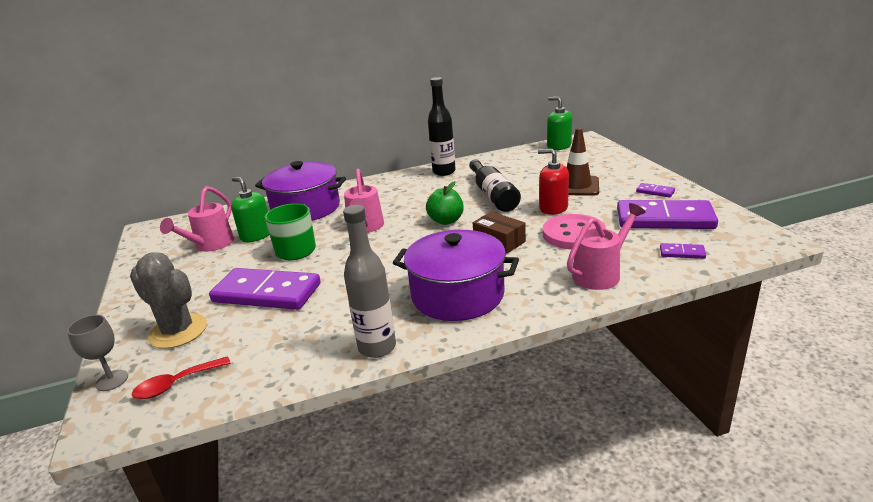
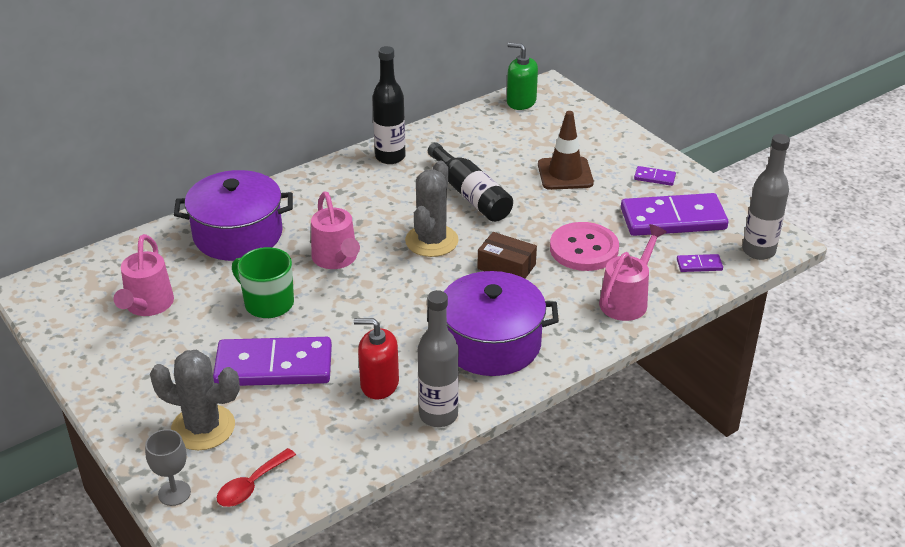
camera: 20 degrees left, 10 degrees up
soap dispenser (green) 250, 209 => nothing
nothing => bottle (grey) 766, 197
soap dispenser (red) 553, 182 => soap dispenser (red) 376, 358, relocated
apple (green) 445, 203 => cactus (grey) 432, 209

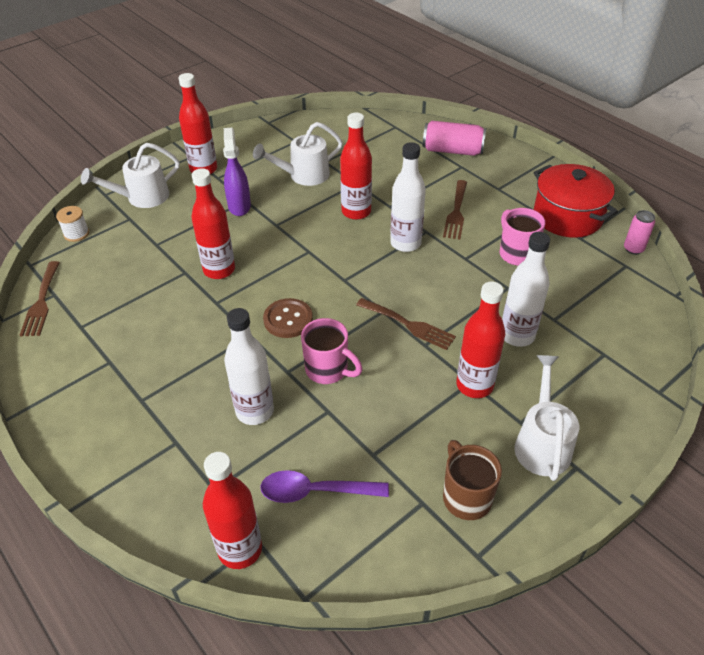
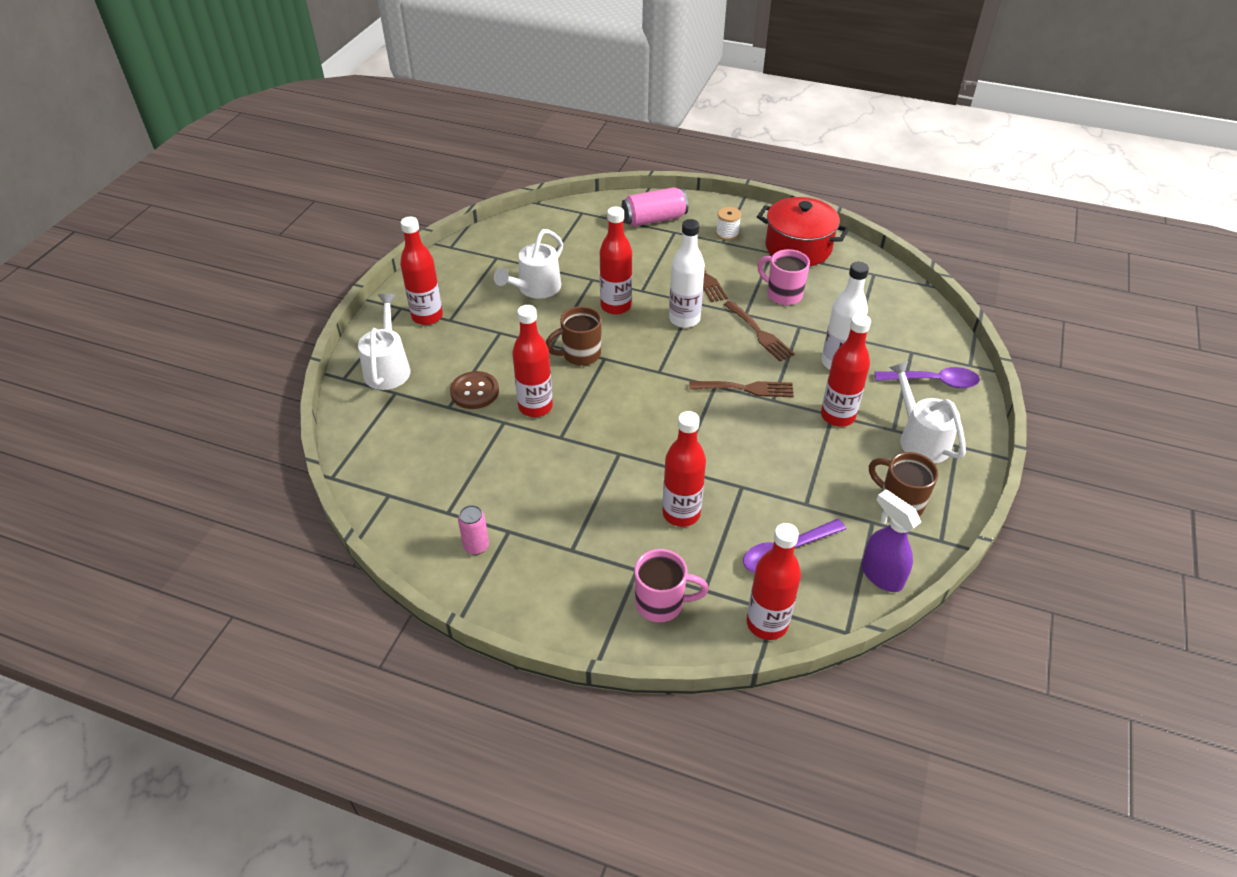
camera: 30 degrees left, 0 degrees up
nothing => mug (brown) 574, 336
nothing => spoon (purple) 927, 377
fork (brown) 40, 298 => fork (brown) 759, 330, relocated
spool (white) 72, 224 => spool (white) 728, 223, relocated
spray bottle (purple) 237, 172 => spray bottle (purple) 891, 540, relocated
button (brown) 288, 318 => button (brown) 474, 390, relocated
mug (pink) 332, 351 => mug (pink) 672, 585, relocated
can (pink) 639, 232 => can (pink) 473, 530, relocated
bottle (white) 249, 366 => bottle (red) 684, 469
watering can (white) 130, 175 => watering can (white) 384, 342, 150 degrees clockwise

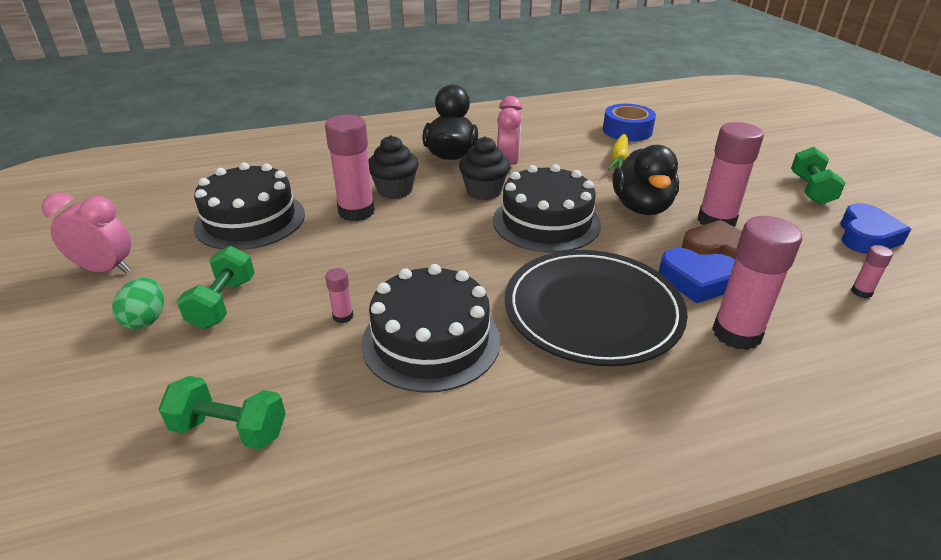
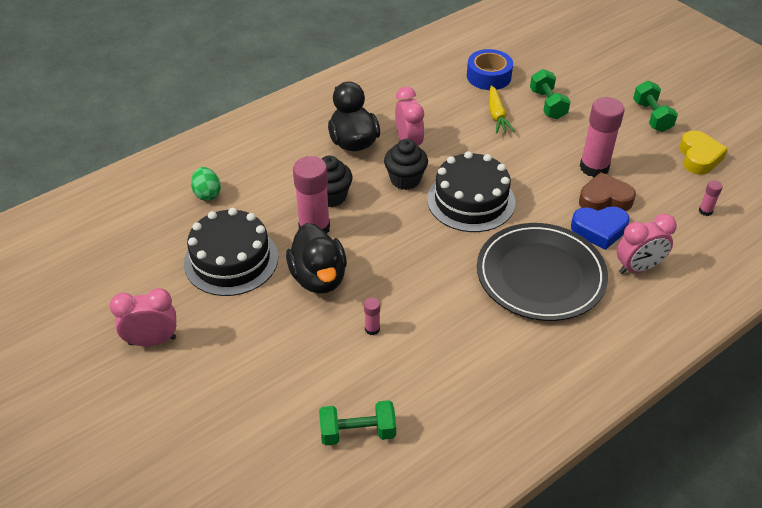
camera: 20 degrees left, 10 degrees up
cake (black) 431, 328 => nothing
egg (green) 138, 303 => egg (green) 206, 184, relocated
dumbbell (green) 216, 287 => dumbbell (green) 550, 94, relocated
duck (black) 645, 180 => duck (black) 316, 258, relocated
glue stick (pink) 757, 283 => clock (pink) 647, 244
heart (blue) 875, 228 => heart (yellow) 704, 152

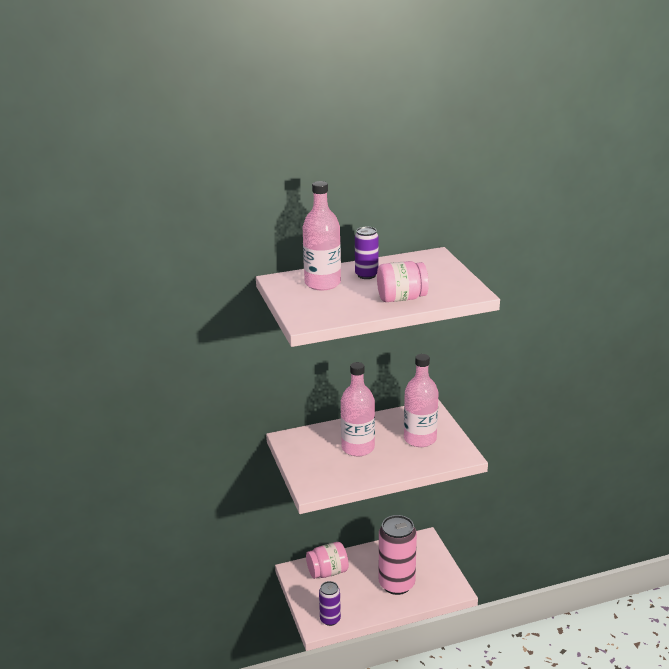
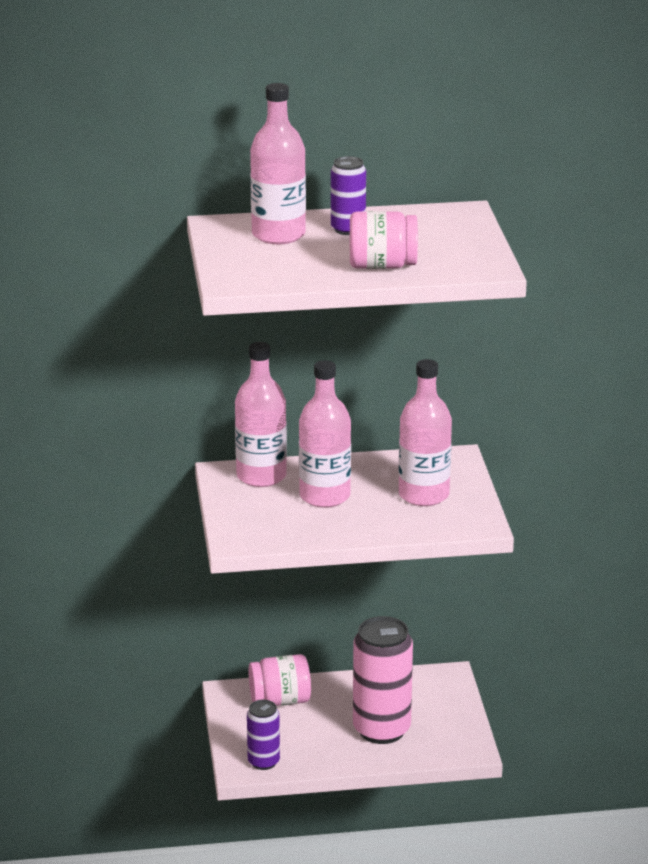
camera: 10 degrees right, 0 degrees up
nothing => bottle (pink) 261, 414

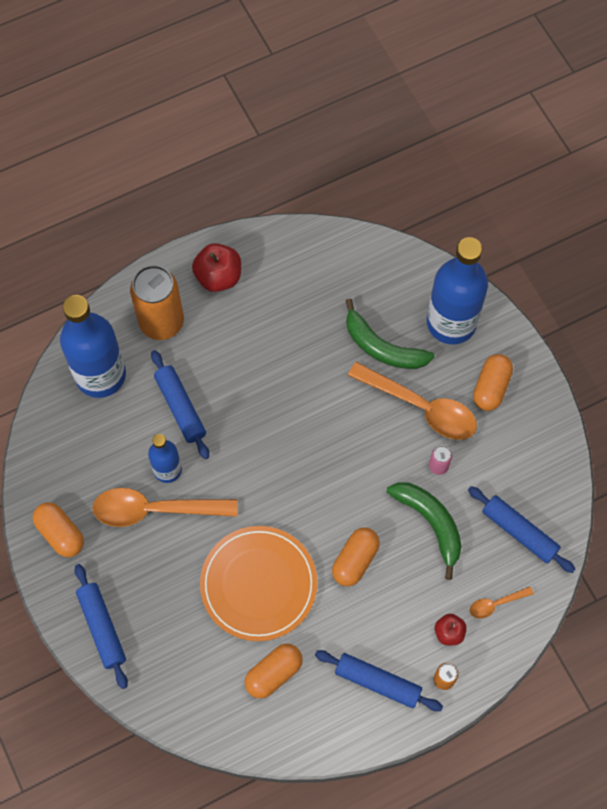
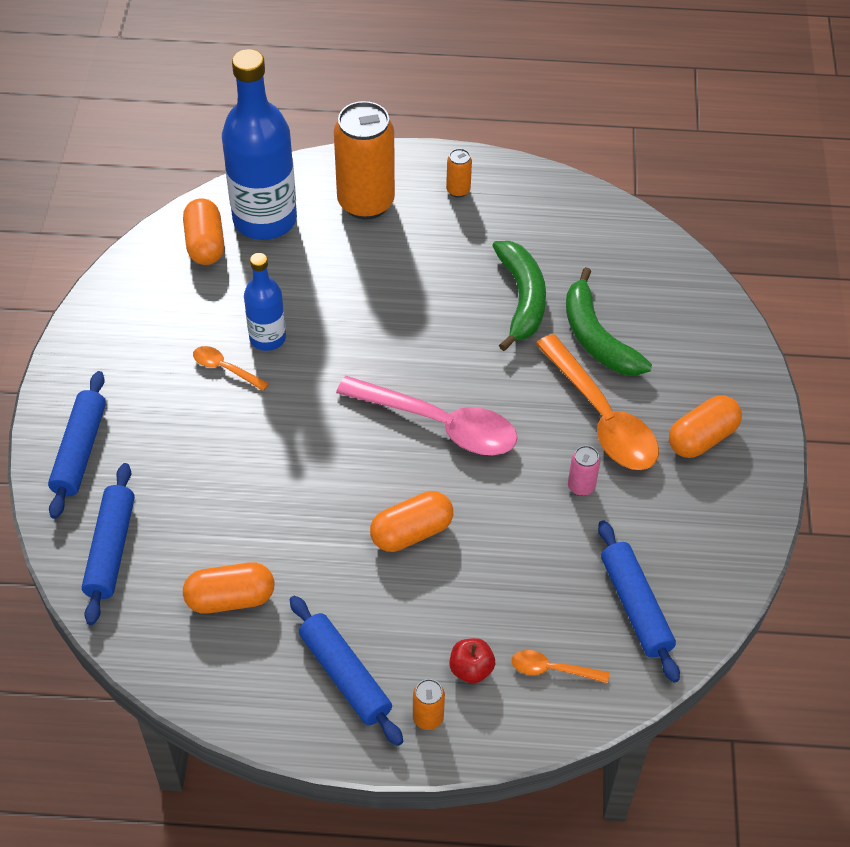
camera: 30 degrees right, 15 degrees down
plate (orange) 258, 583 => nothing
bottle (blue) 457, 290 => nothing
nothing => spoon (pink) 427, 415
capsule (orange) 58, 529 => capsule (orange) 203, 232, relocated
rolling pin (blue) 180, 404 => rolling pin (blue) 108, 544, relocated
banana (green) 424, 531 => banana (green) 519, 296, relocated
apple (red) 216, 267 => can (orange) 459, 173
spoon (orange) 165, 507 => spoon (orange) 231, 368, x0.46

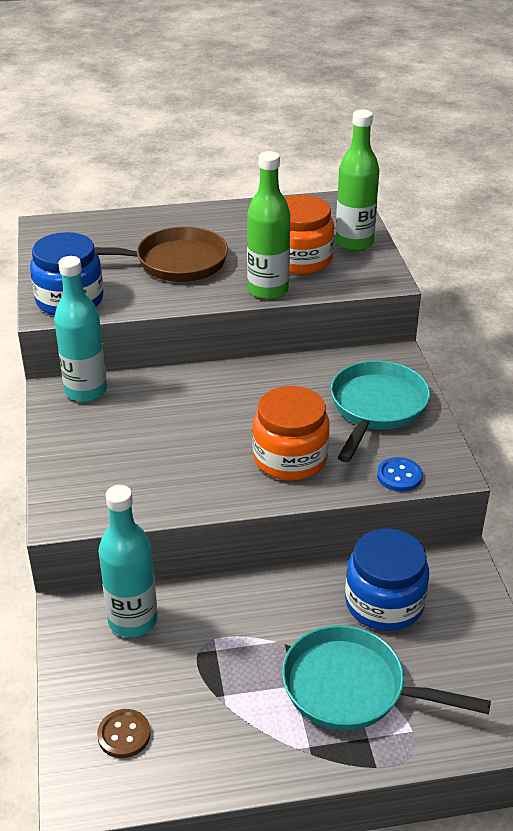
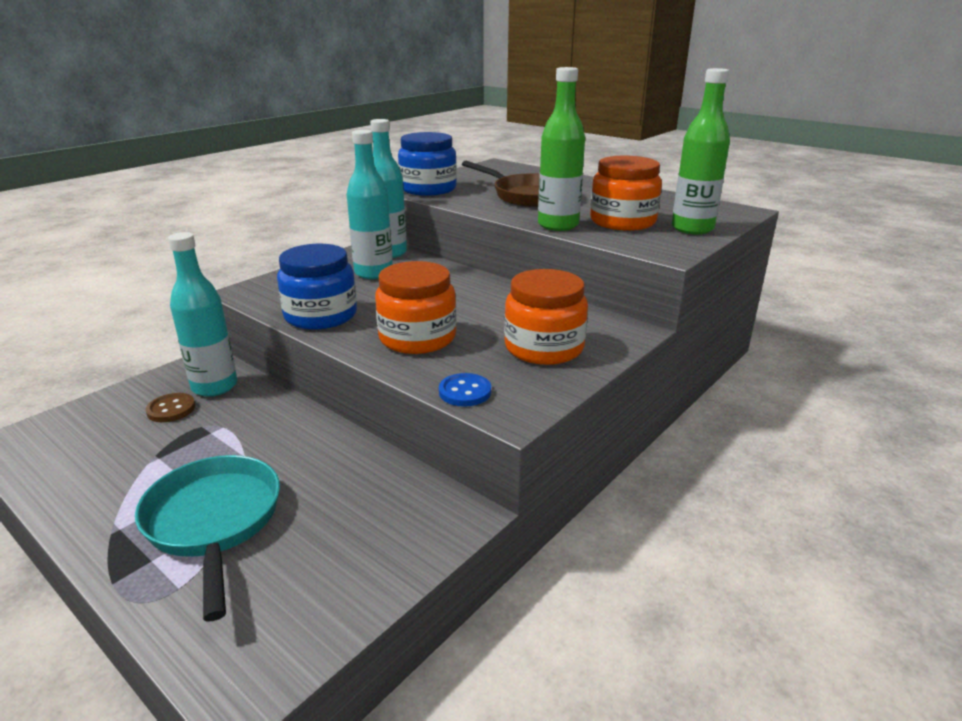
camera: 50 degrees right, 10 degrees down
nothing => bottle (turquoise) 370, 204
button (brown) 124, 733 => button (brown) 170, 407, relocated
jar (blue) 387, 579 => jar (blue) 317, 287, relocated
pan (turquoise) 380, 411 => jar (orange) 546, 317

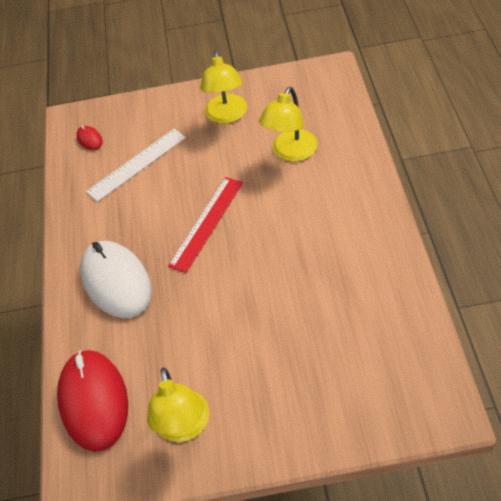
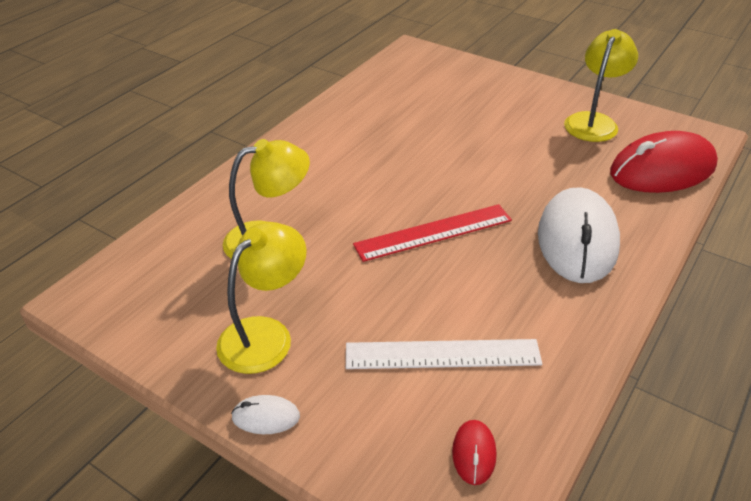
camera: 145 degrees left, 10 degrees down
nothing => mouse (white) 265, 414
mouse (red) 92, 401 => mouse (red) 664, 162, 45 degrees clockwise

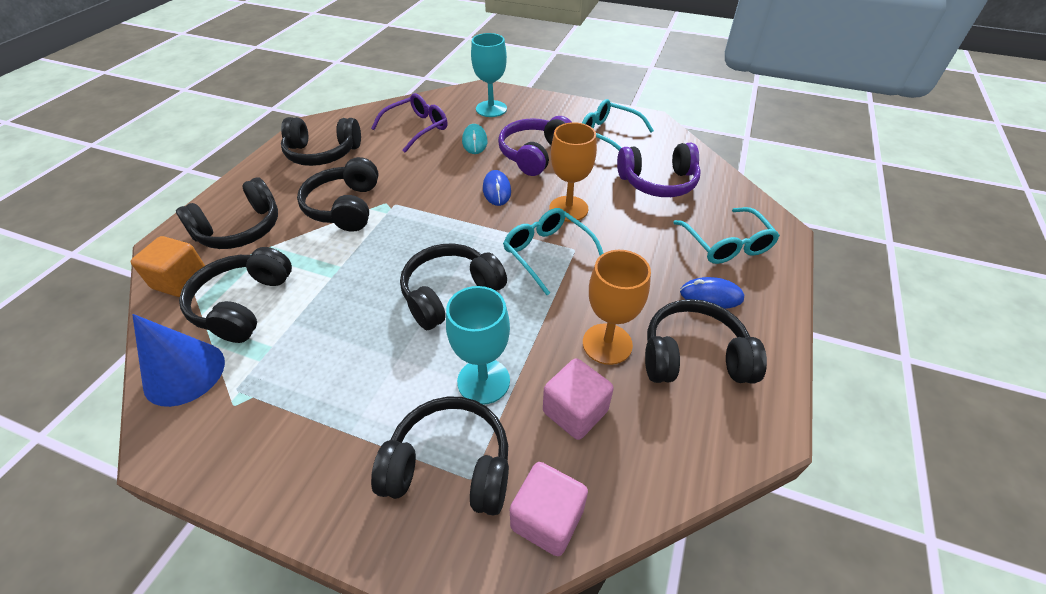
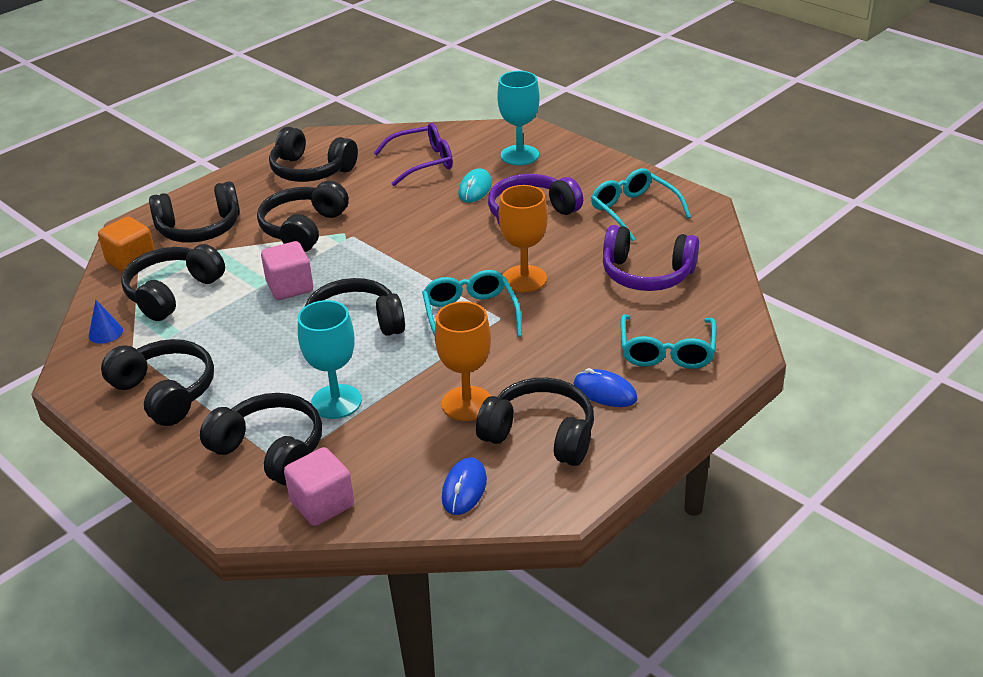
camera: 25 degrees right, 10 degrees down
nothing => headphones (black) 157, 382
mouse (blue) 497, 188 => mouse (blue) 464, 486, relocated
cube (pink) 578, 399 => cube (pink) 287, 270, relocated
cone (blue) 178, 360 => cone (blue) 106, 322, x0.50

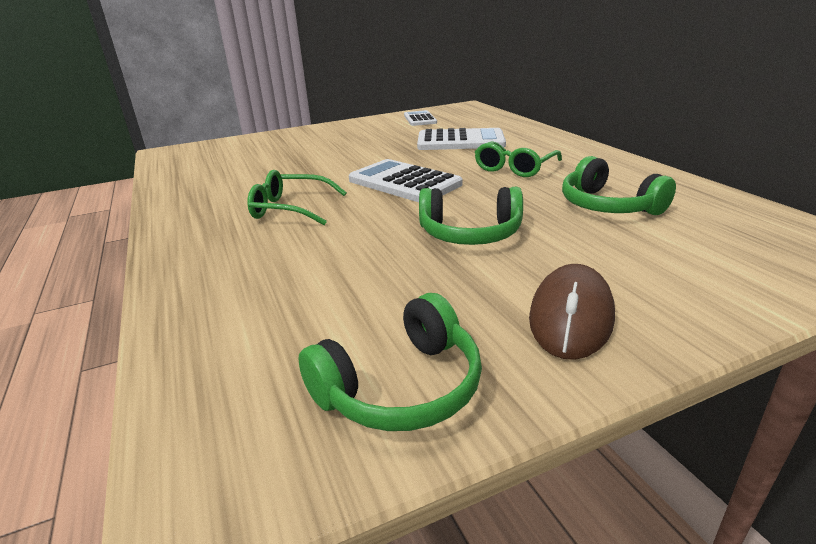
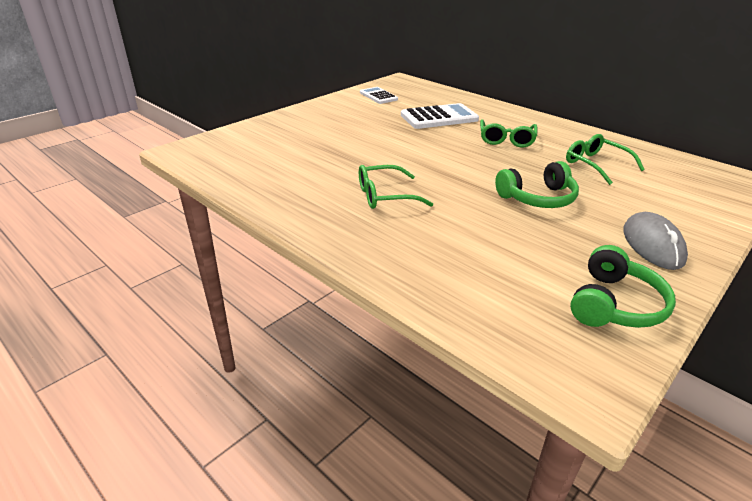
camera: 25 degrees left, 5 degrees up
calculator (white) 405, 180 => nothing
headphones (green) 619, 185 => glasses (green) 605, 159
mouse (brown) 572, 312 => mouse (grey) 655, 241

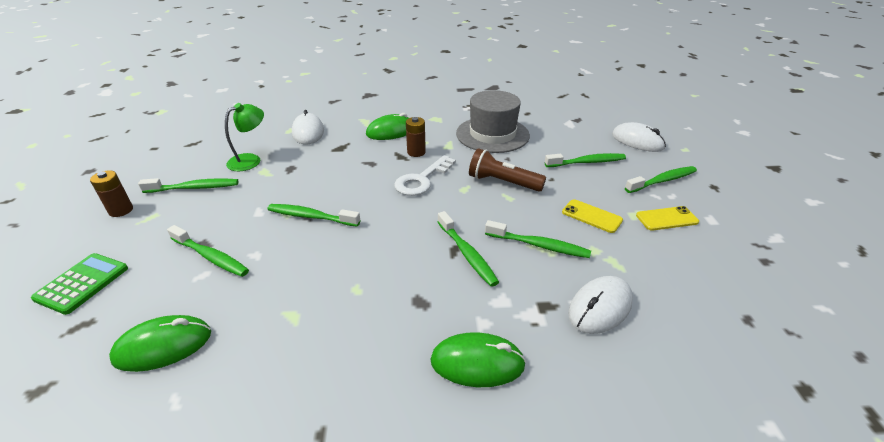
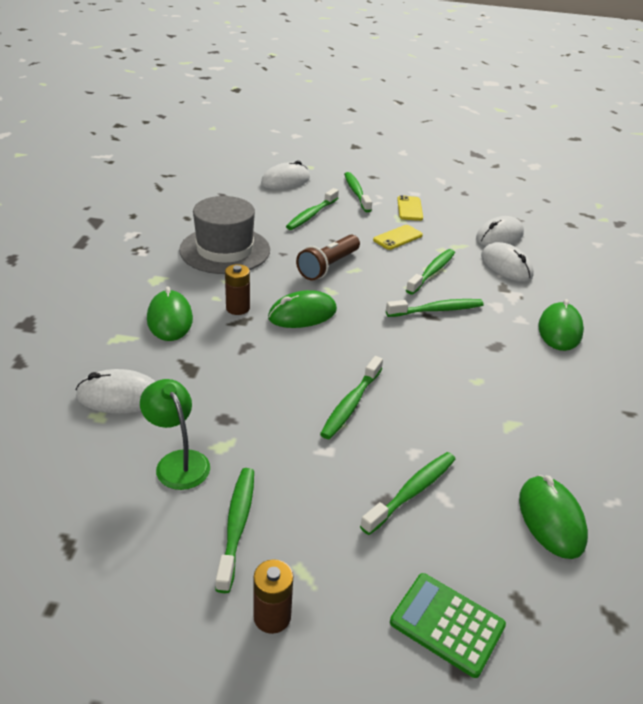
camera: 80 degrees left, 0 degrees up
nothing => mouse (white) 500, 231
key (white) 425, 175 => mouse (green) 302, 309
toothbrush (green) 585, 160 => toothbrush (green) 312, 209, 150 degrees counterclockwise

